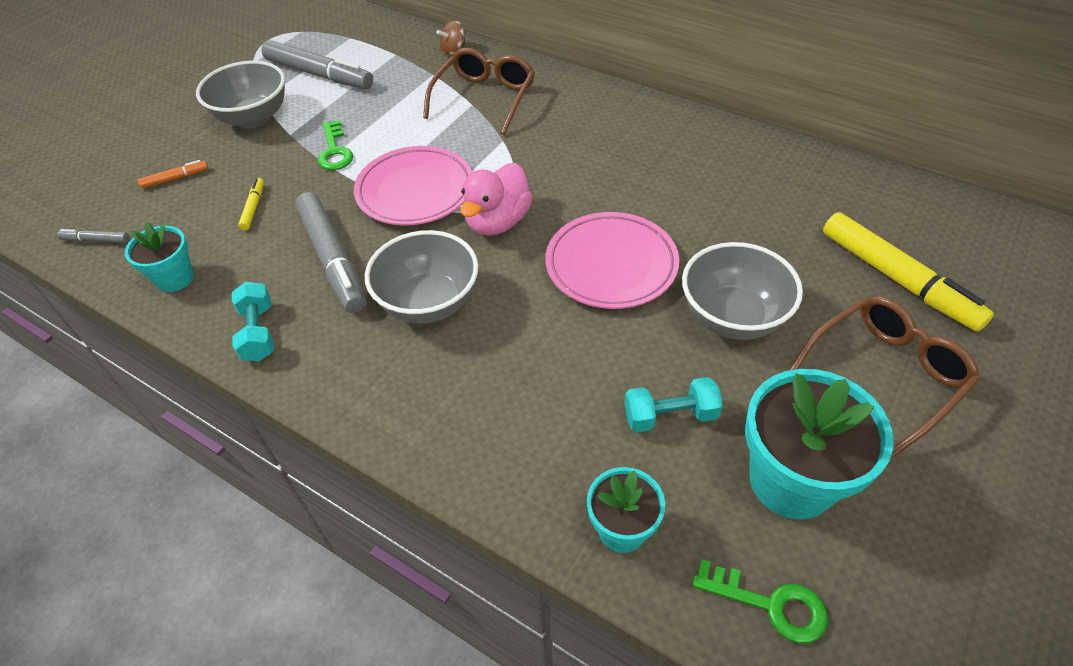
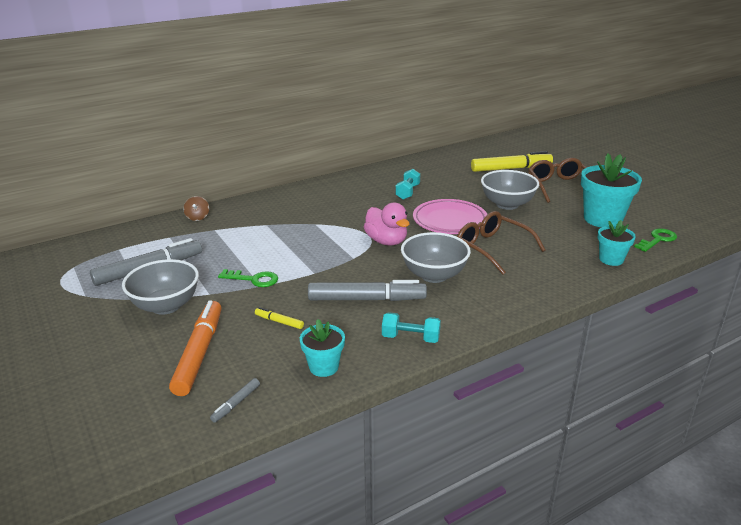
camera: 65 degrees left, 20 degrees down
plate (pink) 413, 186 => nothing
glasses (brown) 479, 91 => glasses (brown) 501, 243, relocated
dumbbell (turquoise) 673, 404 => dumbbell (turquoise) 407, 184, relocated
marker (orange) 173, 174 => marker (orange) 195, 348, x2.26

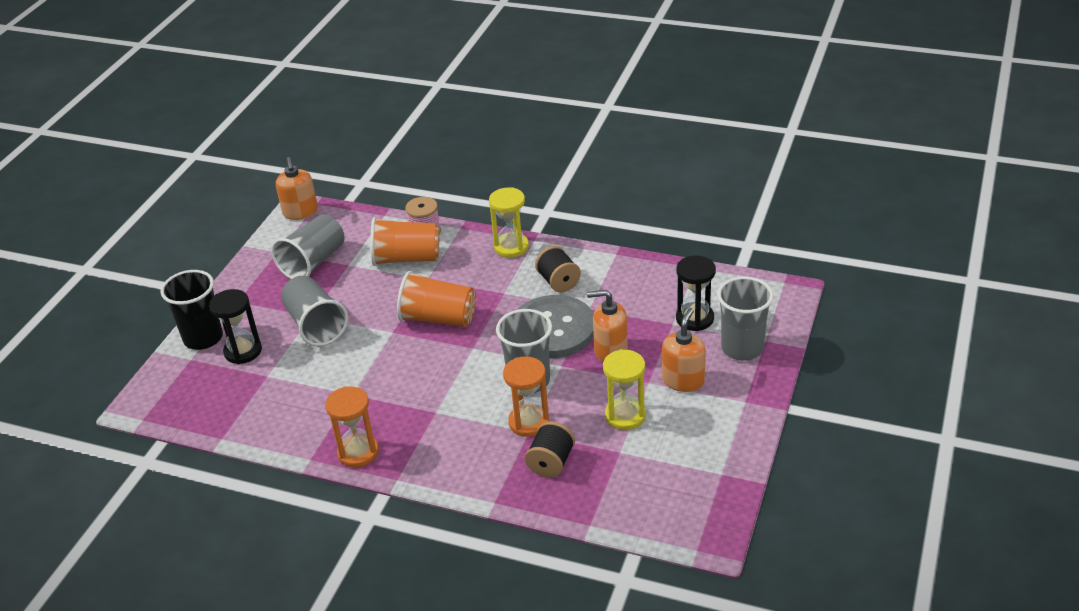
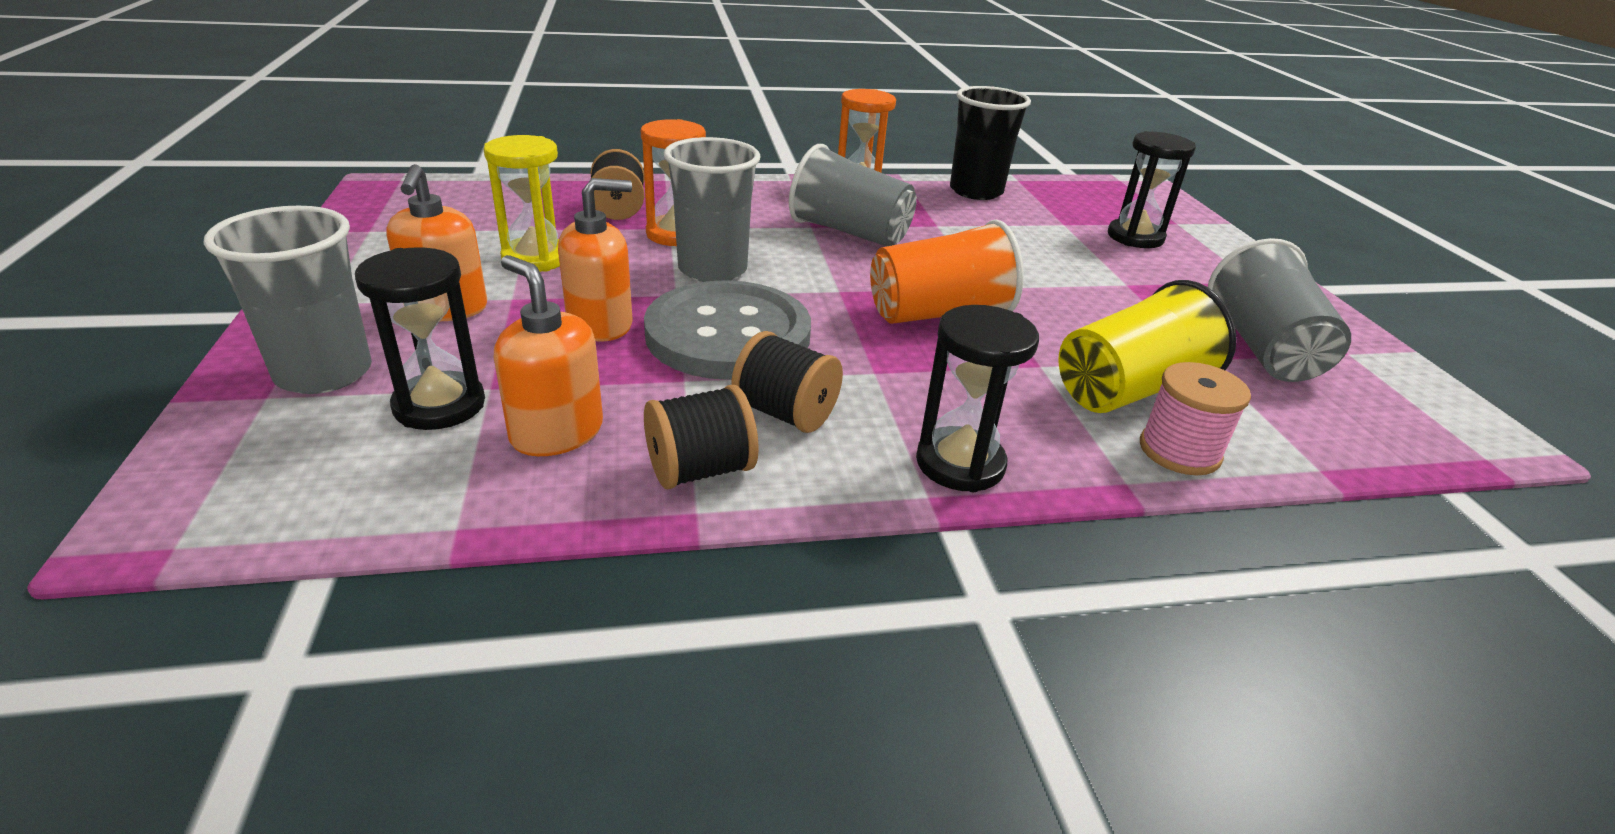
camera: 145 degrees right, 5 degrees down
nothing => spool (black) 701, 437
cup (black) 191, 310 => cup (black) 990, 143, relocated
soap dispenser (orange) 297, 188 => soap dispenser (orange) 548, 355, relocated
cup (grey) 314, 311 => cup (grey) 853, 195, relocated
cup (orange) 405, 241 => cup (yellow) 1148, 346
hourglass (yellow) 509, 222 => hourglass (black) 977, 398

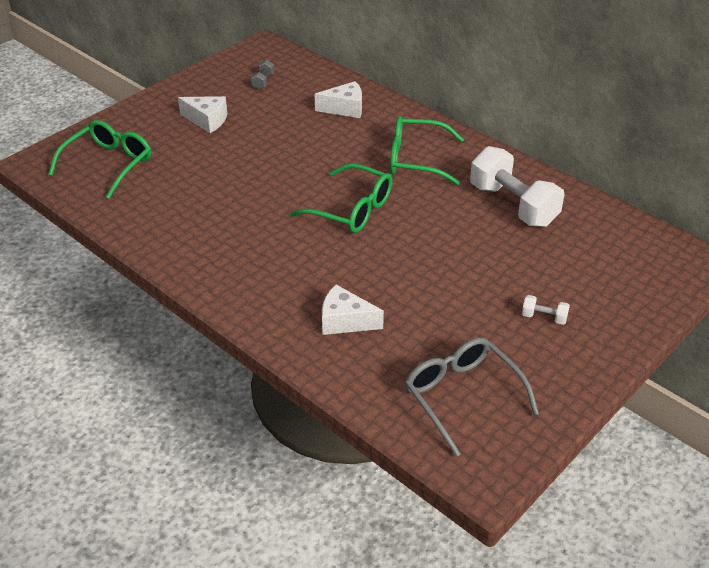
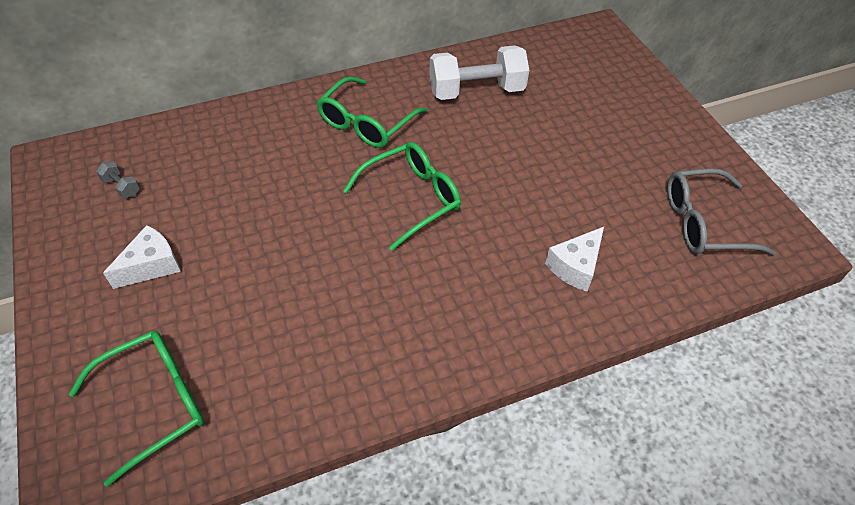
camera: 65 degrees left, 10 degrees up
cheese (white) 338, 99 => nothing
dumbbell (white) 546, 310 => nothing
glasses (green) 99, 159 => glasses (green) 136, 409, 90 degrees clockwise

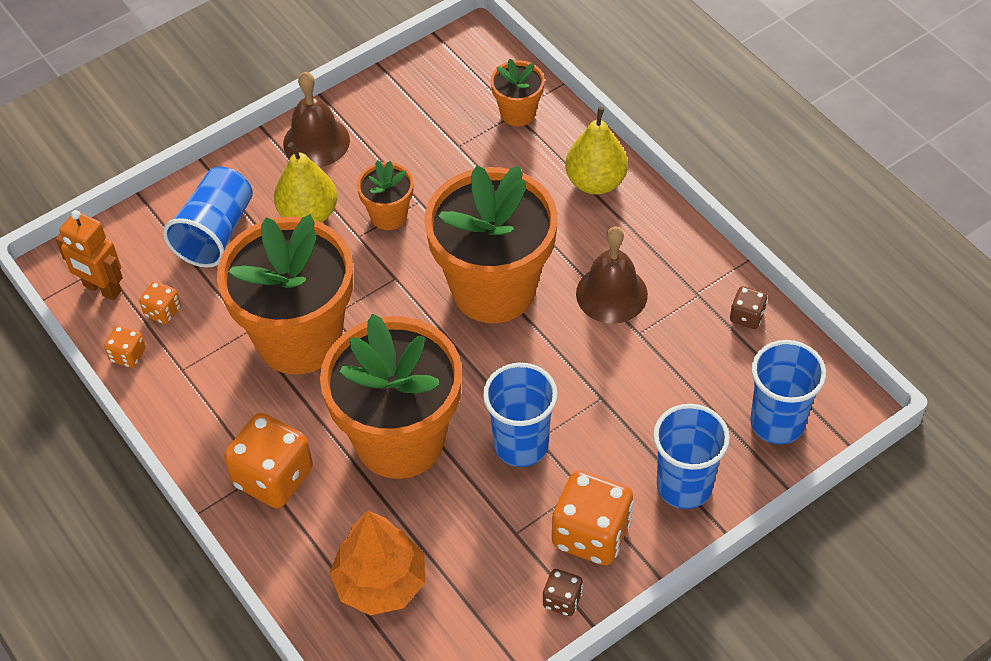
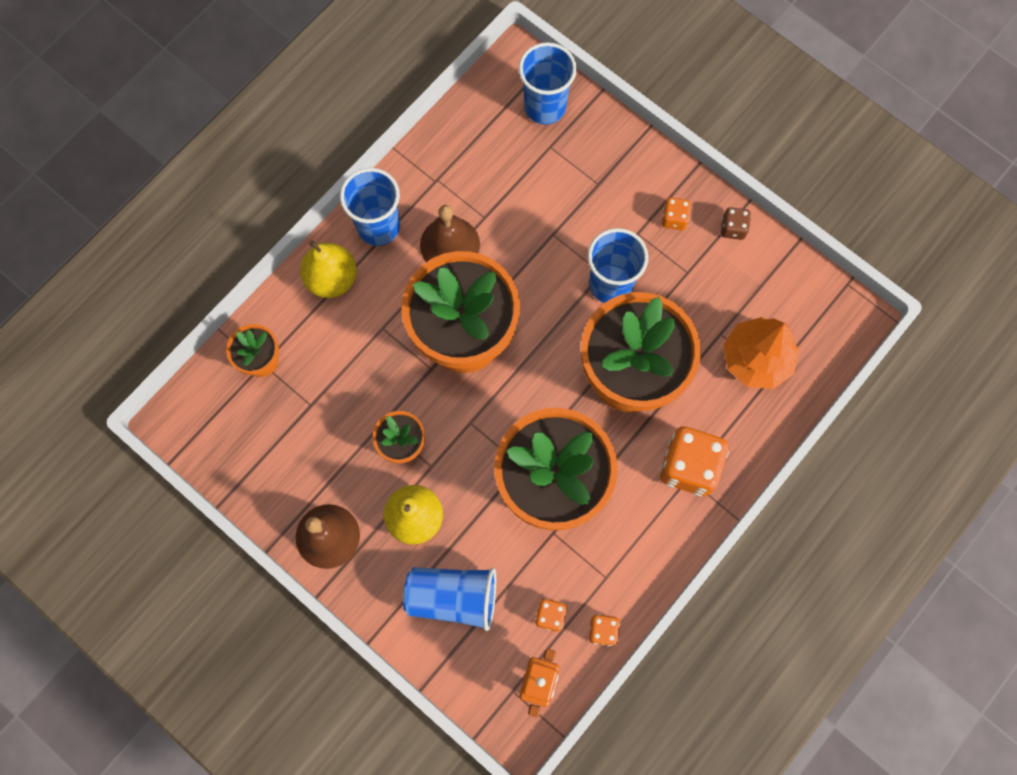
camera: 105 degrees left, 20 degrees up
dice (brown) 748, 307 => nothing
cup (blue) 691, 456 => cup (blue) 370, 207, relocated
dice (orange) 593, 517 => dice (orange) 677, 213, x0.49

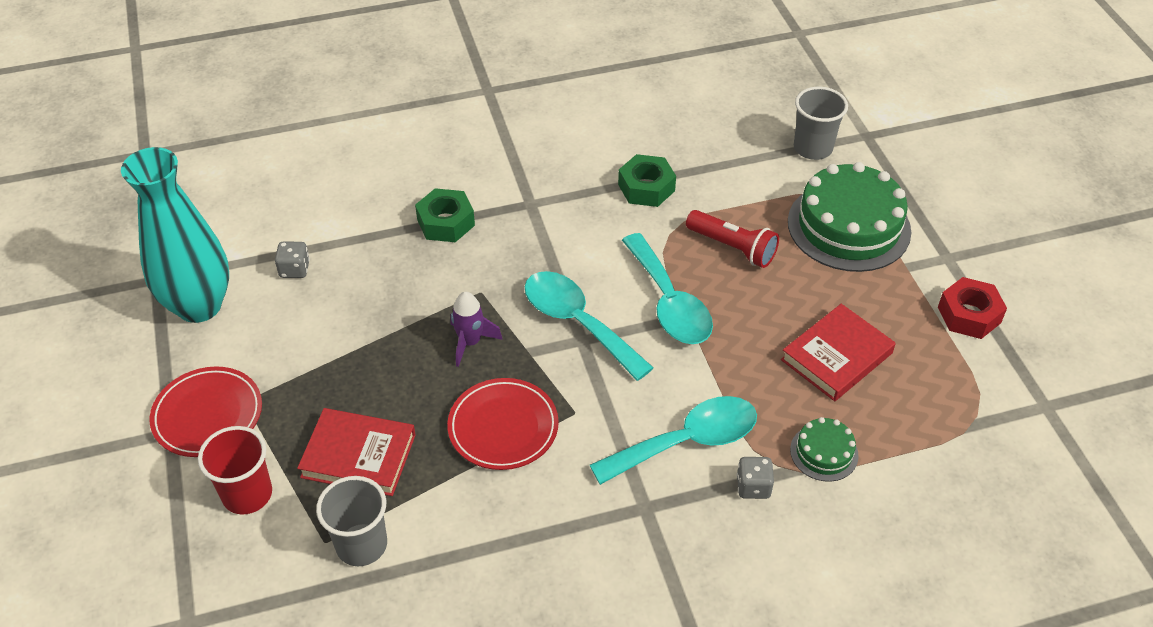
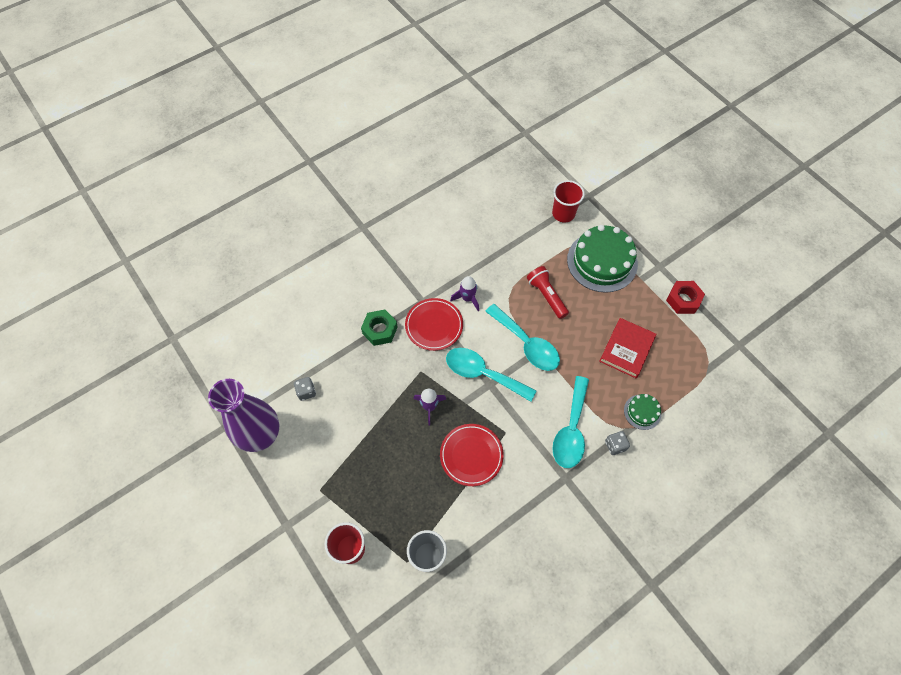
camera: 20 degrees left, 15 degrees up
book (red) 356, 452 => nothing
nut (green) 647, 180 => nothing
nothing => rocket (purple) 464, 293
plate (red) 206, 411 => plate (red) 434, 324, relocated
vase (turquoise) 175, 235 => vase (purple) 243, 415
cup (grey) 821, 123 => cup (red) 568, 201
spoon (turquoise) 673, 440 => spoon (turquoise) 570, 422, 150 degrees clockwise
flashlight (red) 732, 239 => flashlight (red) 548, 292, 135 degrees counterclockwise

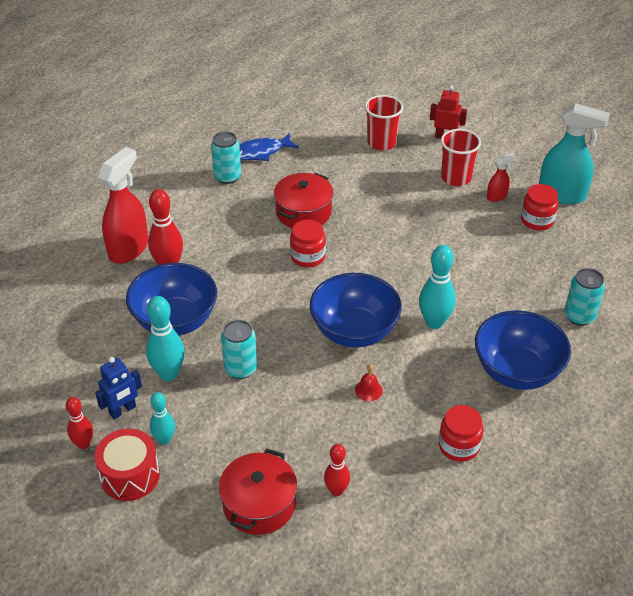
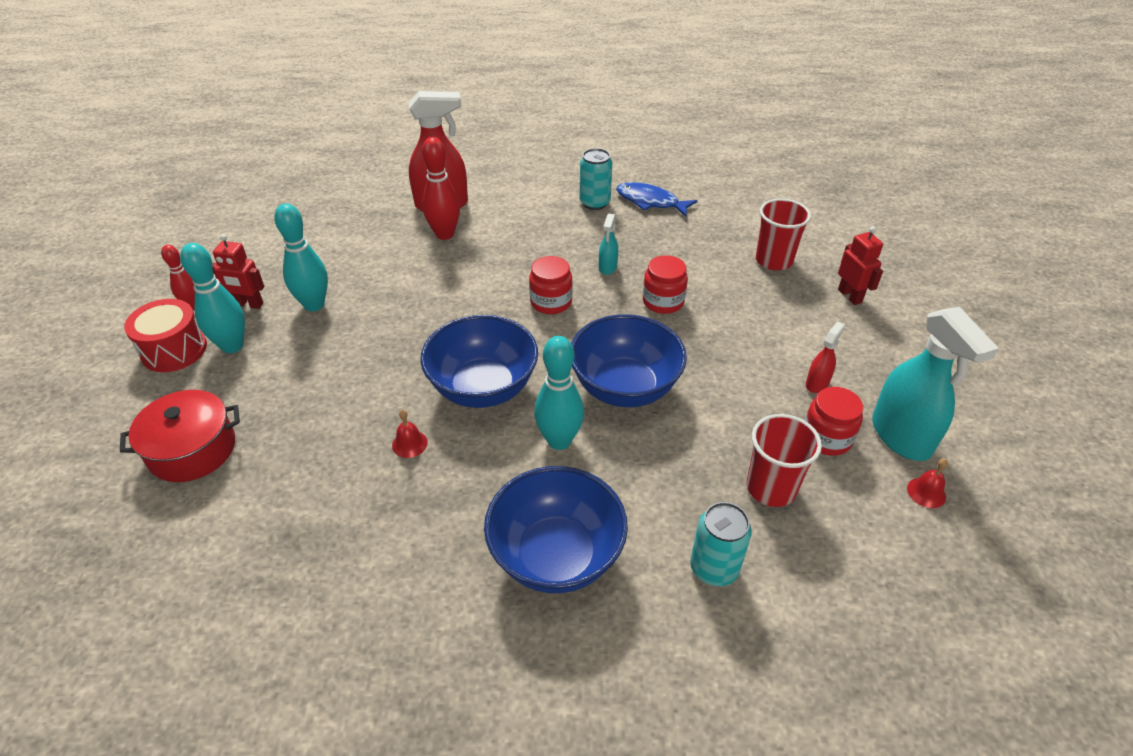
camera: 50 degrees right, 0 degrees up
can (turquoise) 239, 349 => nothing
bowling pin (red) 337, 470 => nothing
nothing => bell (red) 927, 483
bowl (blue) 171, 299 => bowl (blue) 629, 360, relocated
jar (red) 461, 433 => jar (red) 665, 284, relocated
cup (red) 461, 157 => cup (red) 784, 460, relocated
pot (red) 303, 200 => spray bottle (turquoise) 608, 244
robot (blue) 118, 388 => robot (red) 238, 271
spray bottle (red) 501, 177 => spray bottle (red) 825, 357, 75 degrees counterclockwise
bowling pin (turquoise) 162, 418 => bowling pin (turquoise) 212, 298, x1.60

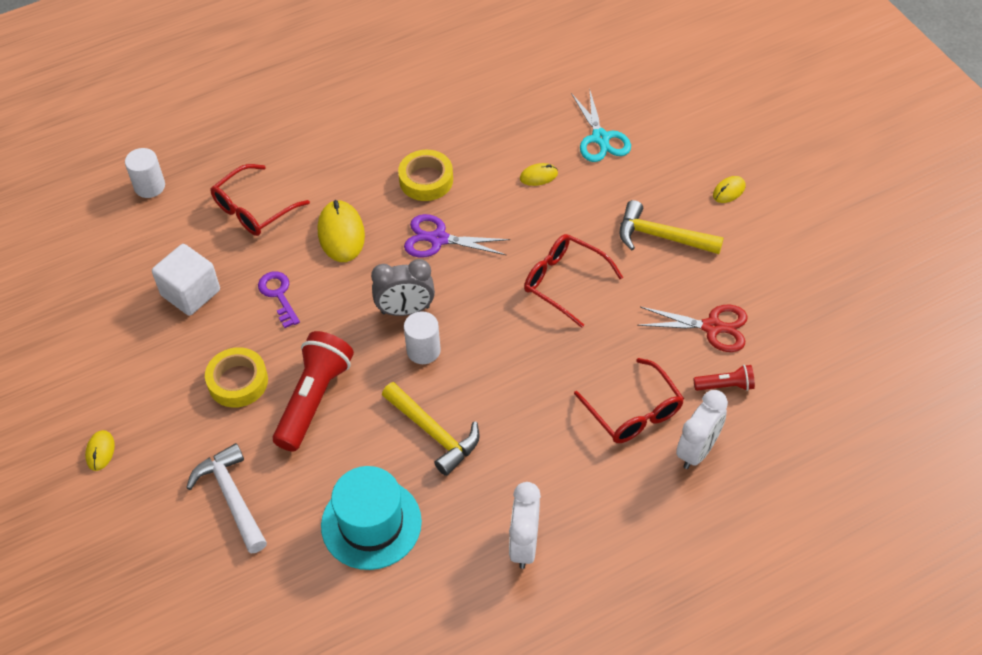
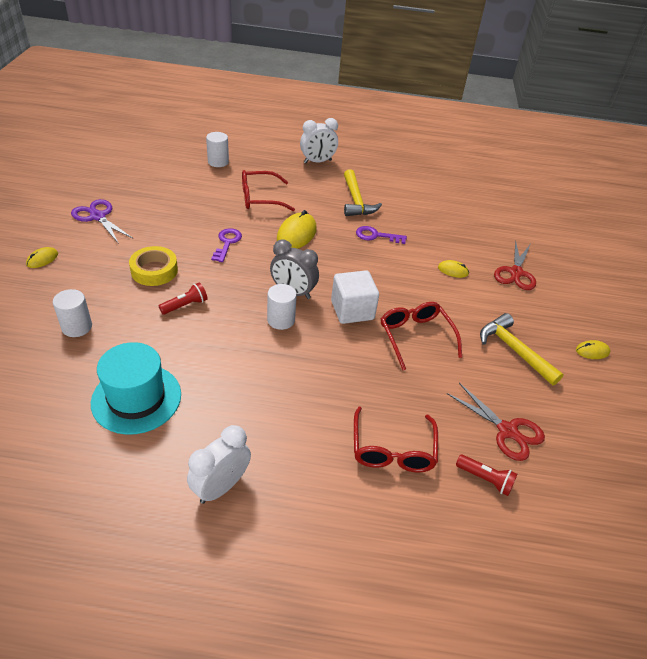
camera: 30 degrees right, 10 degrees down
cube (white) 186, 280 => cube (white) 355, 297, relocated
hammer (yellow) 431, 429 => hammer (yellow) 363, 192, relocated
scissors (purple) 457, 236 => scissors (purple) 101, 221, relocated
clock (white) 702, 429 => clock (white) 319, 140, relocated
hammer (white) 226, 498 => cylinder (white) 72, 313
tape (yellow) 425, 175 => key (purple) 381, 235
scissors (turquoise) 601, 125 => scissors (red) 515, 265
flashlight (red) 313, 391 => flashlight (red) 183, 298, x0.50

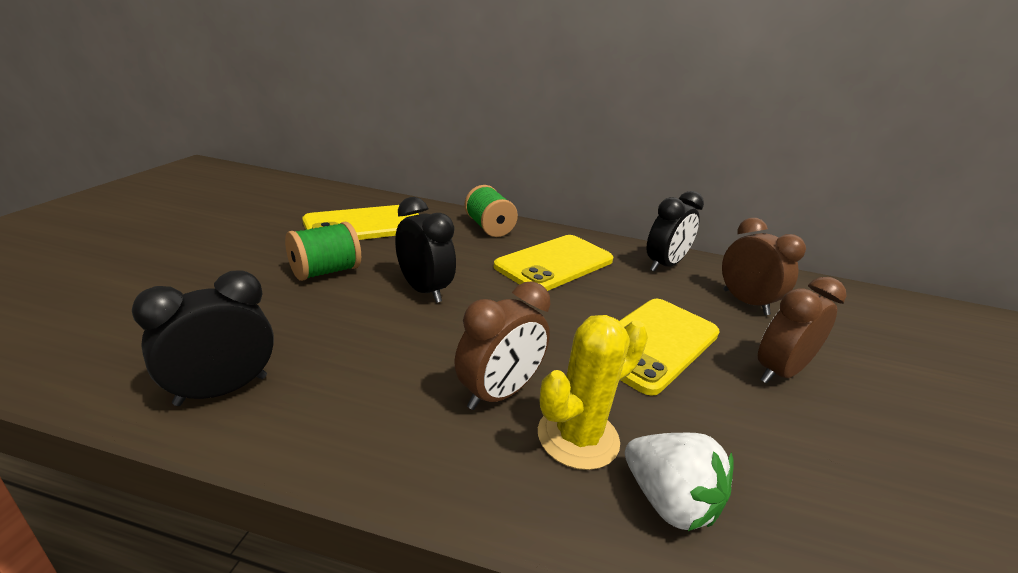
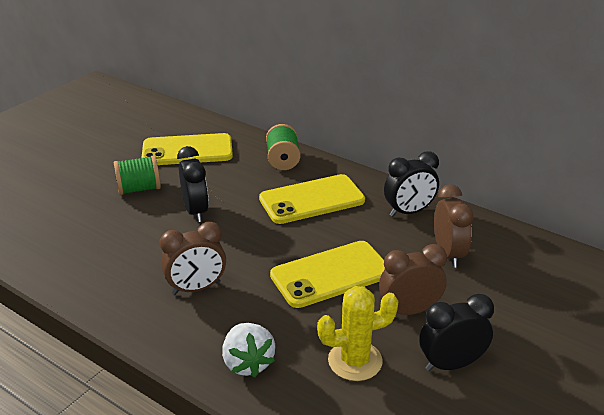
camera: 25 degrees right, 5 degrees up
clock (black) 203, 338 => clock (black) 456, 332, relocated
cactus (yellow) 593, 392 => cactus (yellow) 358, 333, relocated

